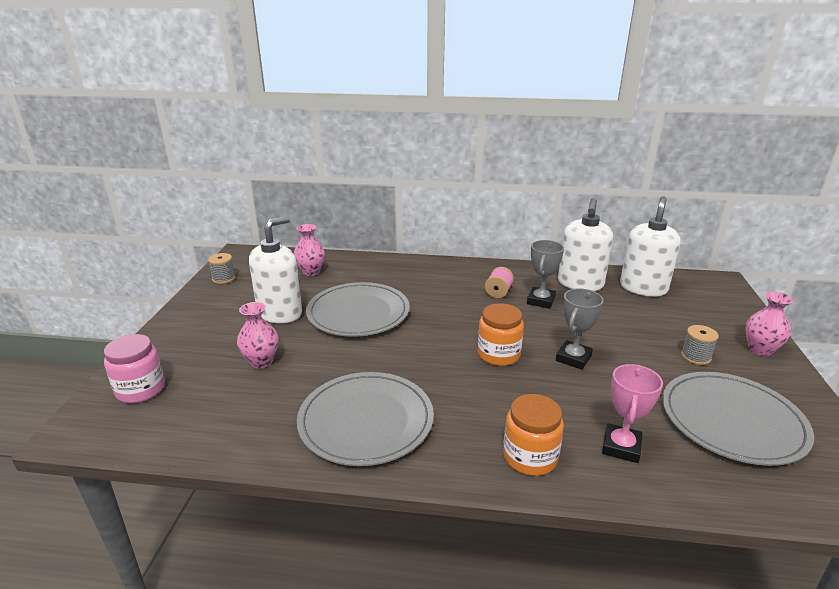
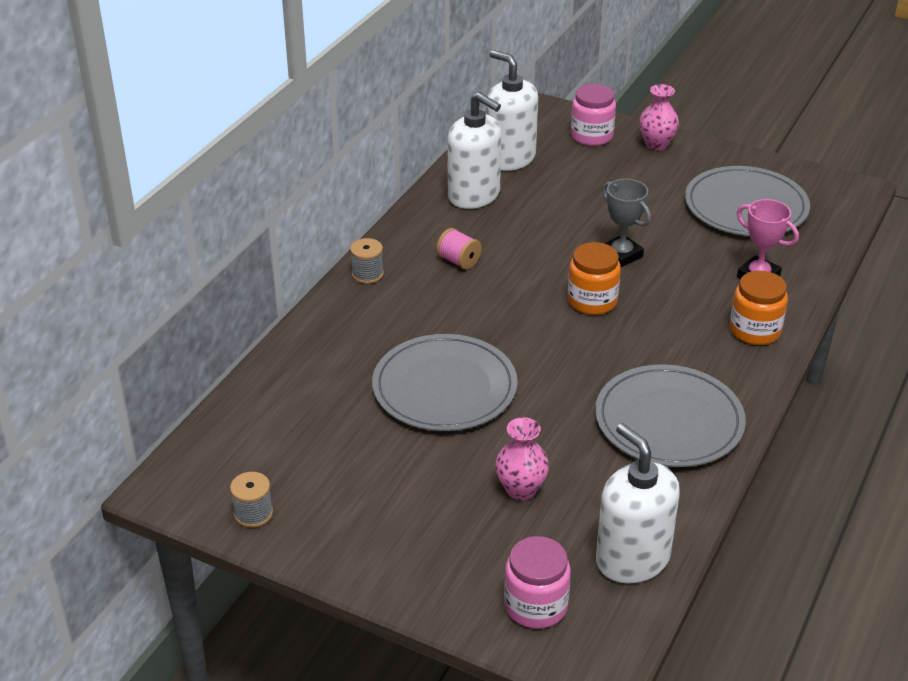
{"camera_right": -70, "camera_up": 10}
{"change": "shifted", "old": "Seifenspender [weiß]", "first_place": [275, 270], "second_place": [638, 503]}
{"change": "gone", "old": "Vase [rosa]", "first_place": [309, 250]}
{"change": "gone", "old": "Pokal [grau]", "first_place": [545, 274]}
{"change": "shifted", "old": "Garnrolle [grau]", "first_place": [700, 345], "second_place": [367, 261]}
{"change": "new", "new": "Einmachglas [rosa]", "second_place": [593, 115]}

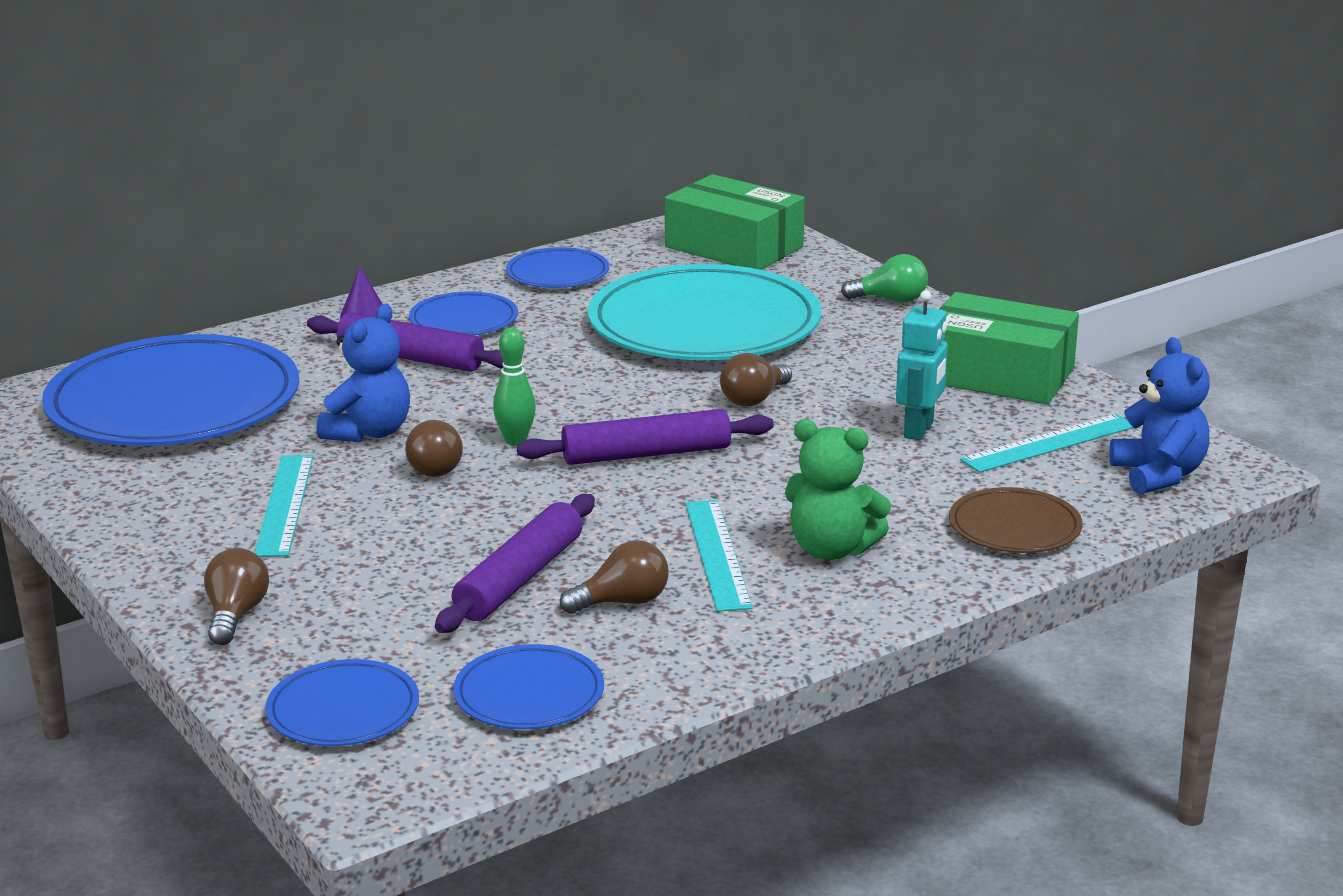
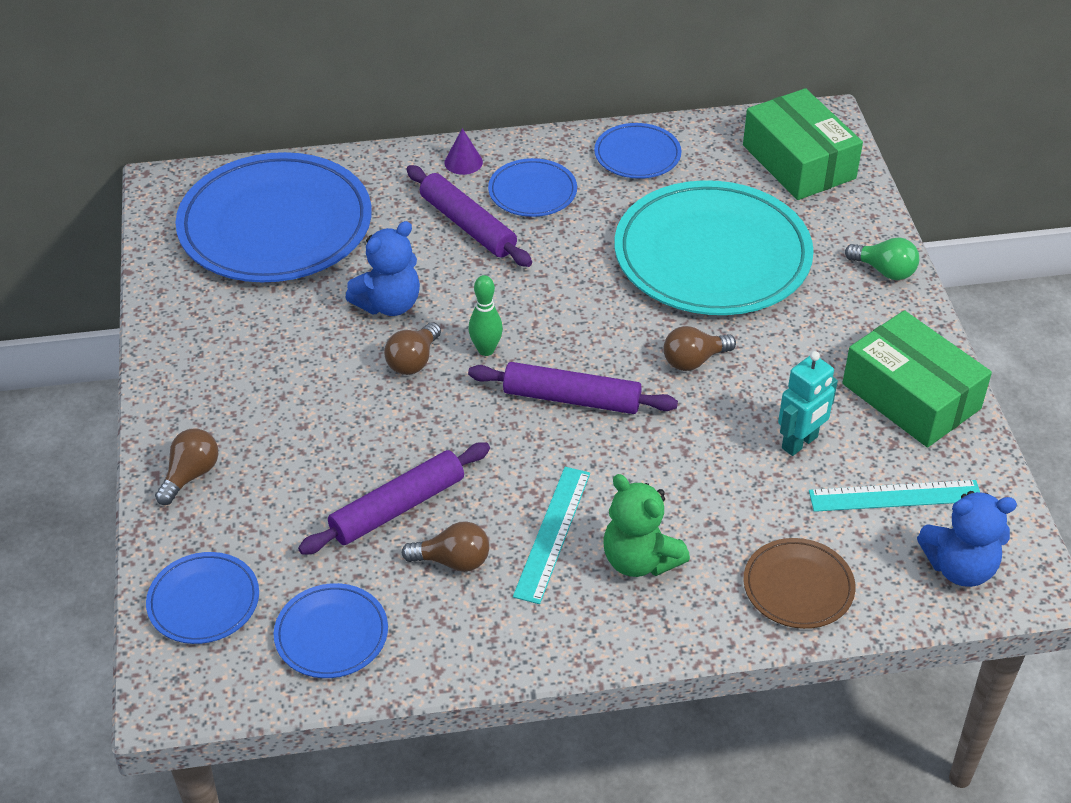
{"camera_right": 25, "camera_up": 20}
{"change": "rotated", "old": "Teddybär [blau]", "first_place": [1159, 416], "second_place": [967, 539], "degrees": 75}
{"change": "gone", "old": "Lineal [türkis]", "first_place": [284, 506]}

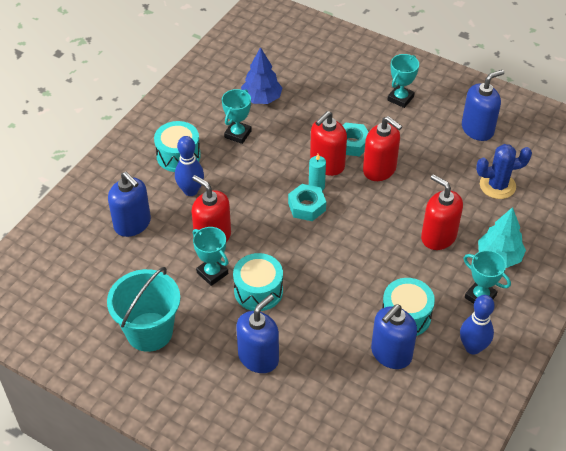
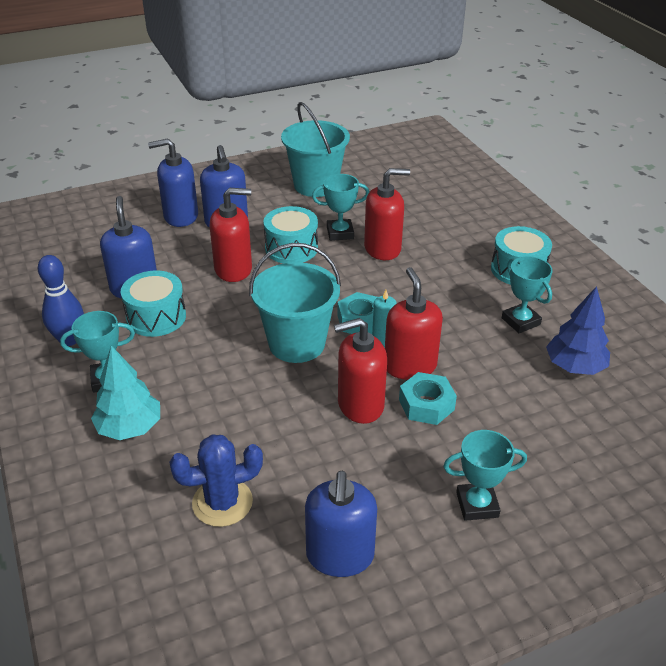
{"camera_right": 125, "camera_up": -10}
{"change": "rotated", "old": "Pokal [türkis]", "first_place": [403, 81], "second_place": [485, 475], "degrees": -75}
{"change": "gone", "old": "Bowlingkegel [blau]", "first_place": [189, 166]}
{"change": "rotated", "old": "Kaktus [blau]", "first_place": [504, 171], "second_place": [216, 480], "degrees": 45}
{"change": "shifted", "old": "Seifenspender [blau]", "first_place": [129, 204], "second_place": [173, 182]}
{"change": "shifted", "old": "Seifenspender [rot]", "first_place": [442, 212], "second_place": [231, 235]}
{"change": "new", "new": "Eimer [türkis]", "second_place": [295, 303]}

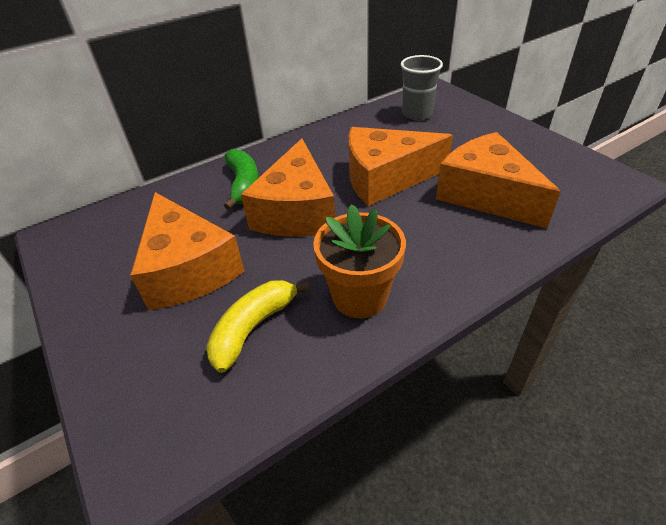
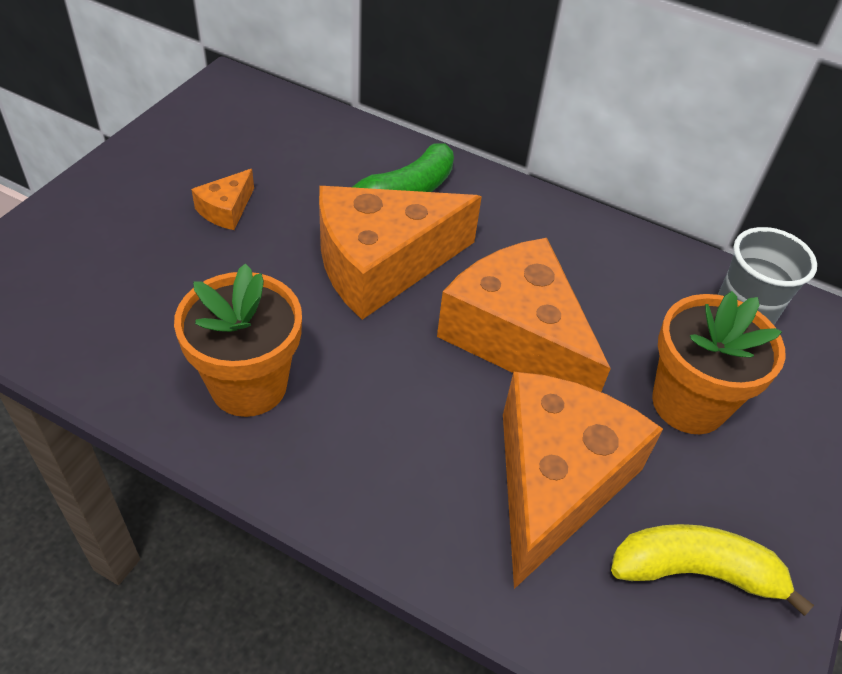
{"camera_right": 55, "camera_up": 5}
{"change": "scaled", "old": "Käse [orange]", "first_place": [187, 251], "second_place": [222, 199], "factor": 0.43}
{"change": "shifted", "old": "Banane [gelb]", "first_place": [258, 326], "second_place": [712, 570]}
{"change": "new", "new": "Blumentopf [orange]", "second_place": [719, 362]}

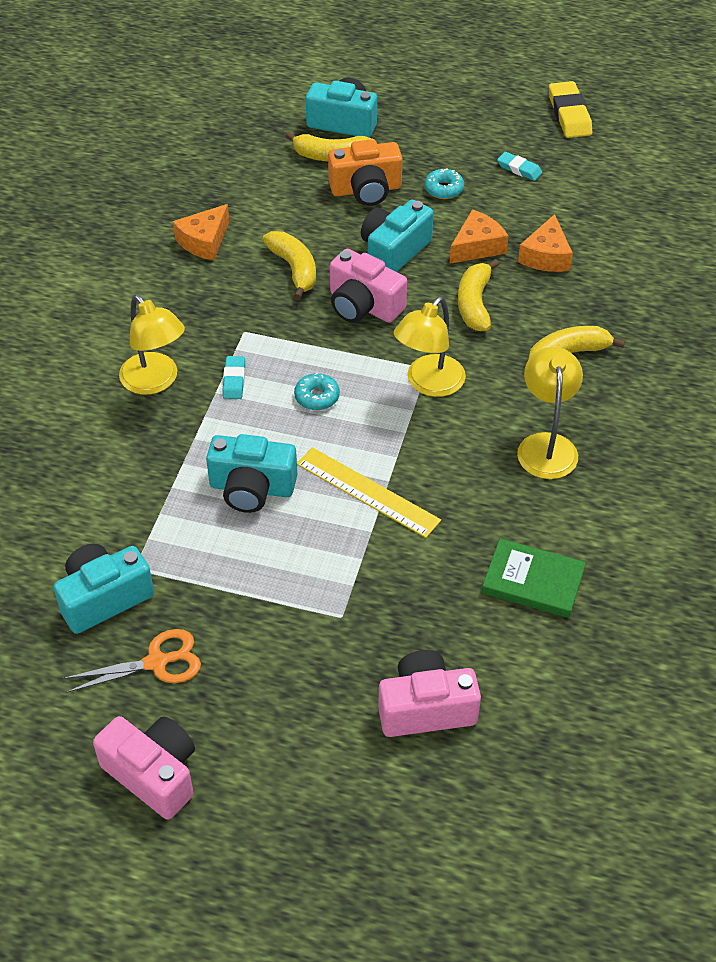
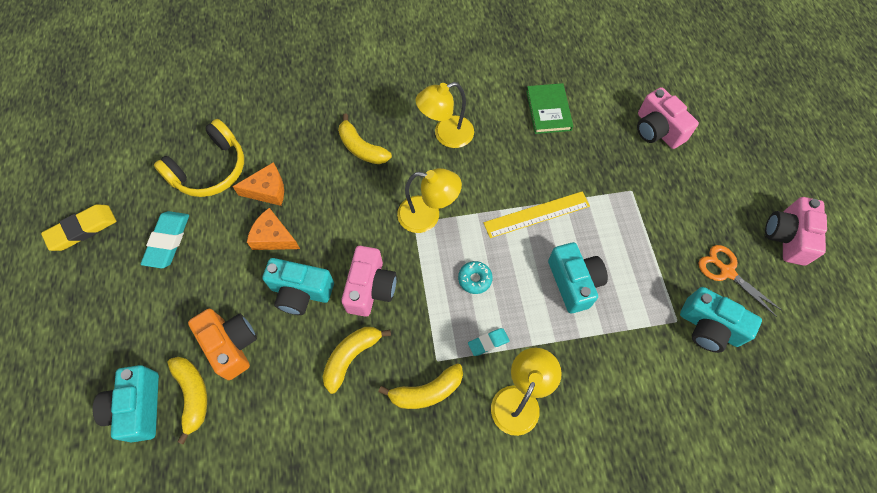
{"camera_right": -115, "camera_up": 15}
{"change": "scaled", "old": "Radiergummi [türkis]", "first_place": [519, 166], "second_place": [165, 239], "factor": 1.72}
{"change": "gone", "old": "Donut [türkis]", "first_place": [444, 183]}
{"change": "gone", "old": "Käse [orange]", "first_place": [201, 232]}
{"change": "shifted", "old": "Banane [gelb]", "first_place": [478, 295], "second_place": [421, 386]}
{"change": "rotated", "old": "Lineal [gelb]", "first_place": [369, 492], "second_place": [536, 214], "degrees": 60}
{"change": "new", "new": "Kopfhörer [gelb]", "second_place": [199, 158]}

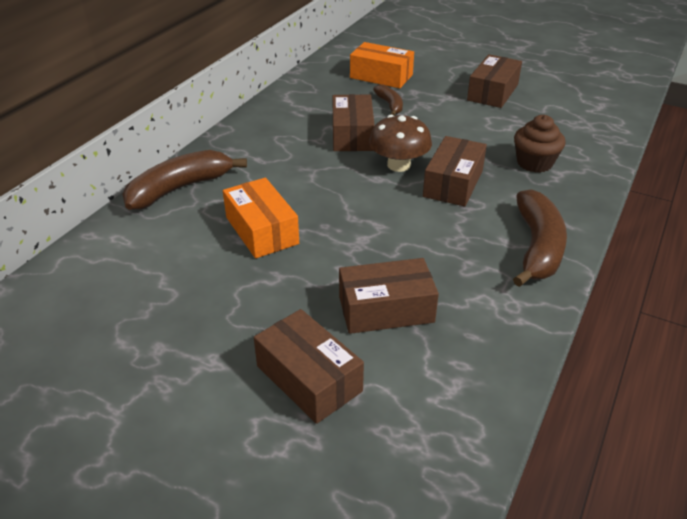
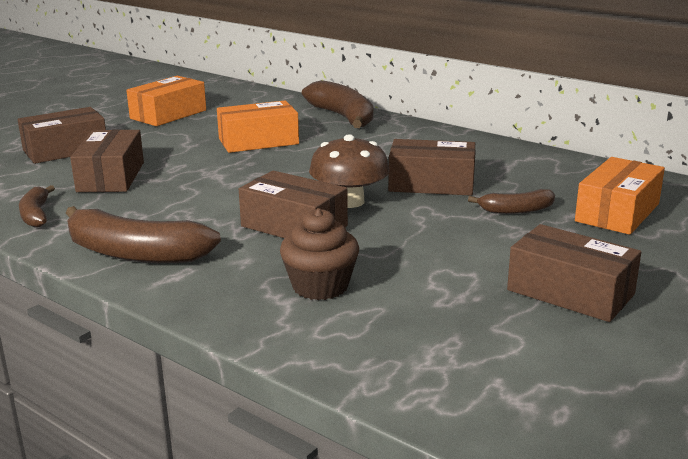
{"camera_right": 100, "camera_up": -15}
{"change": "new", "new": "Schachtel [orange]", "second_place": [166, 101]}
{"change": "new", "new": "Banane [braun]", "second_place": [37, 206]}

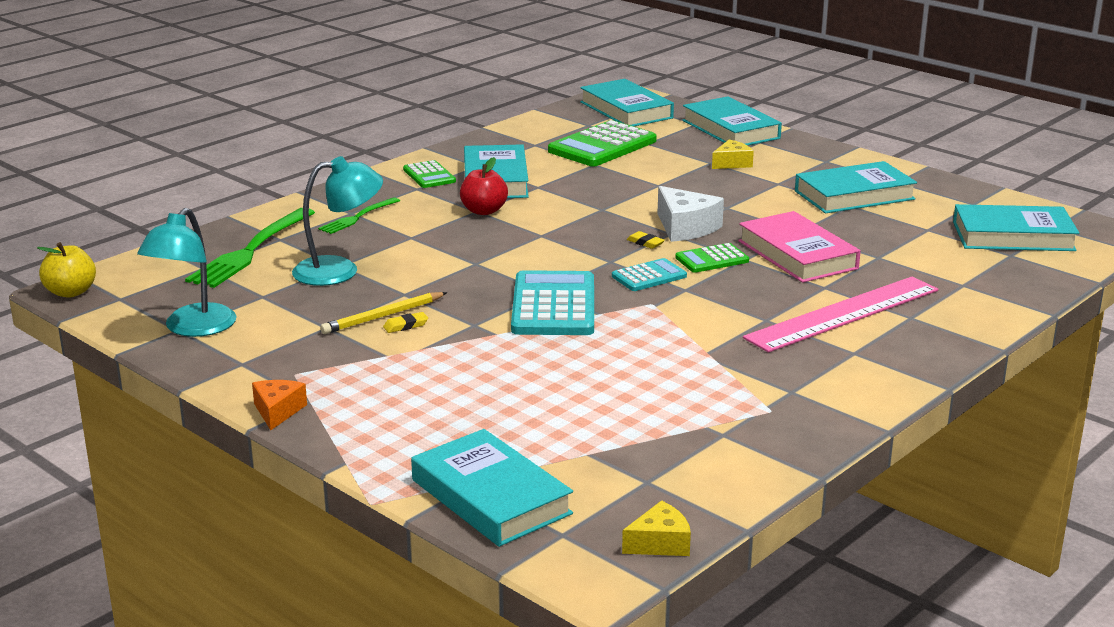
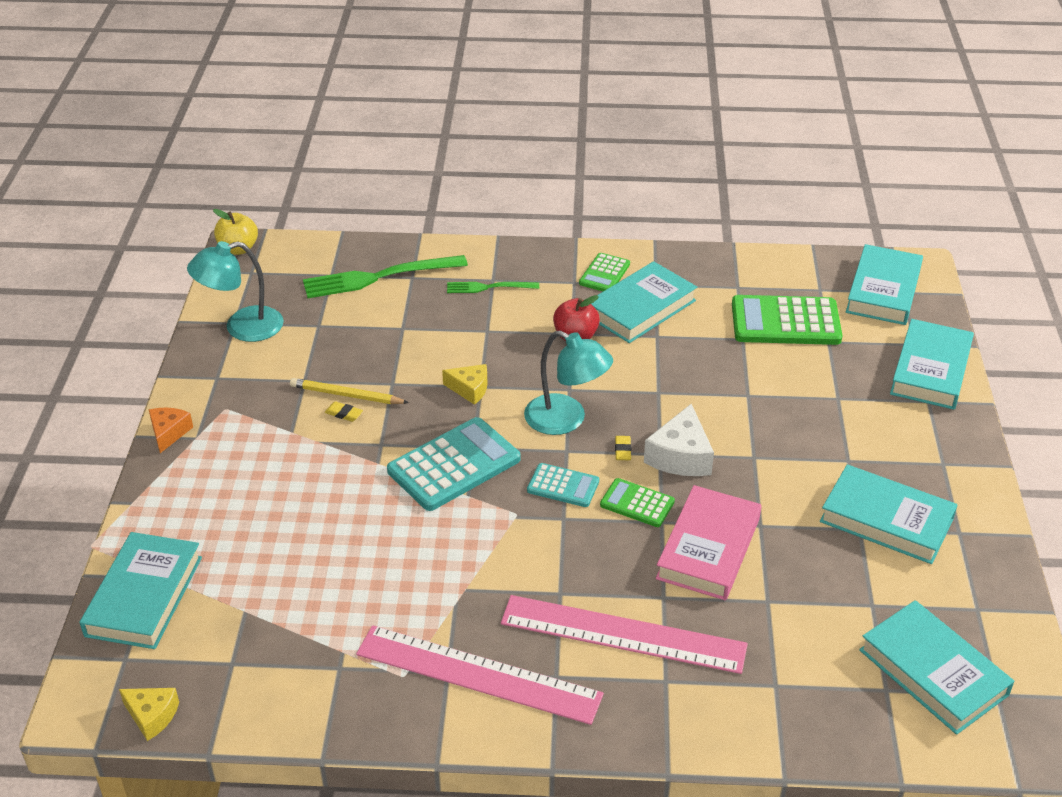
{"camera_right": 50, "camera_up": 15}
{"change": "shifted", "old": "Käse [gelb]", "first_place": [733, 154], "second_place": [464, 384]}
{"change": "shifted", "old": "Lampe [türkis]", "first_place": [337, 221], "second_place": [568, 383]}
{"change": "rotated", "old": "Käse [orange]", "first_place": [279, 405], "second_place": [171, 430], "degrees": -45}
{"change": "new", "new": "Lineal [rosa]", "second_place": [480, 675]}

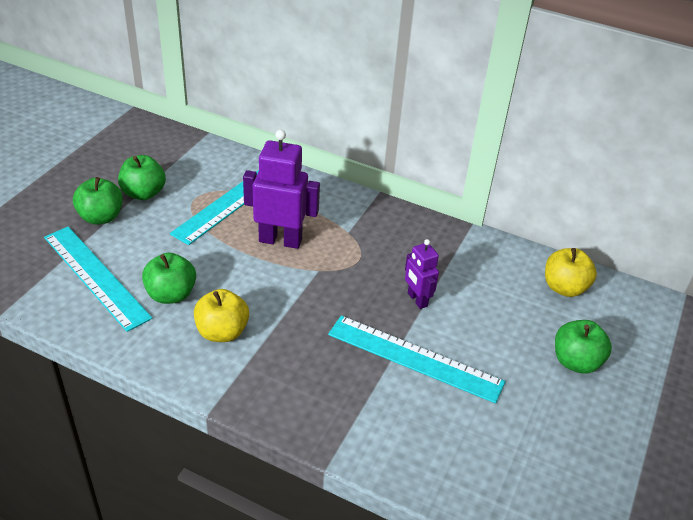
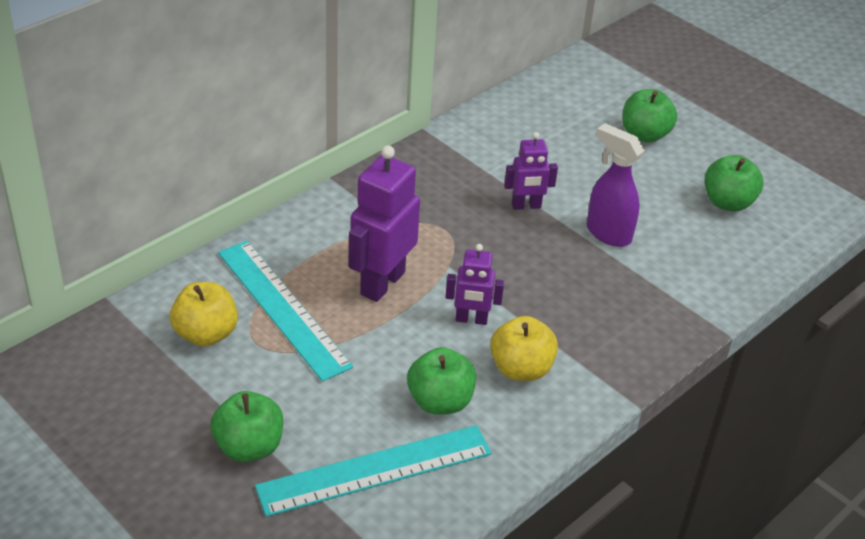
{"camera_right": -70, "camera_up": 0}
{"change": "shifted", "old": "Apfel [grün]", "first_place": [142, 177], "second_place": [734, 183]}
{"change": "shifted", "old": "Apfel [gelb]", "first_place": [571, 272], "second_place": [204, 314]}
{"change": "swapped", "old": "Lineal [türkis]", "new": "Sprühflasche [lila]", "first_place": [416, 359], "second_place": [616, 185]}
{"change": "new", "new": "Roboter [lila]", "second_place": [474, 284]}

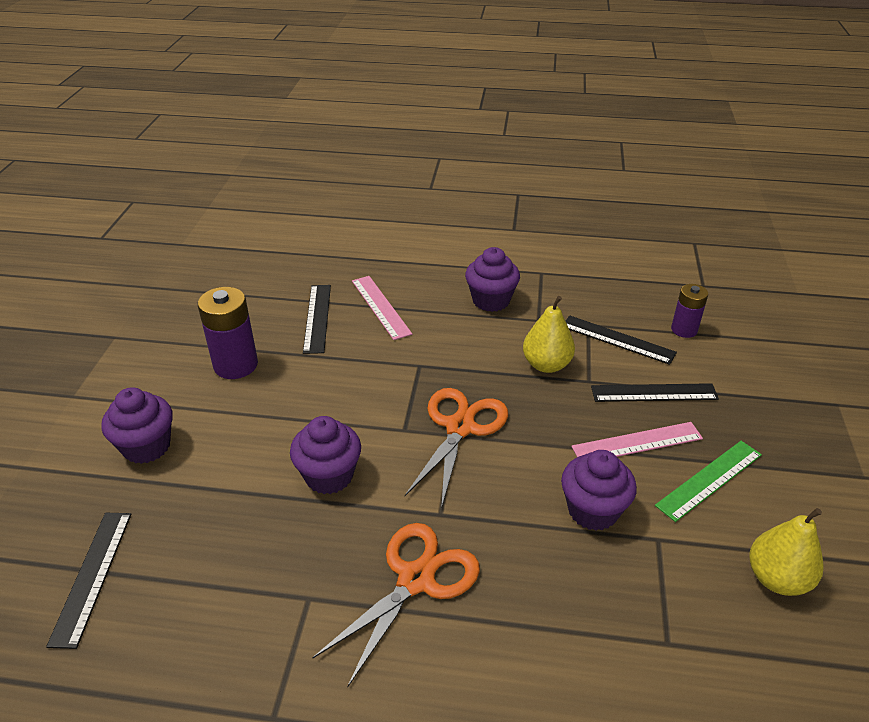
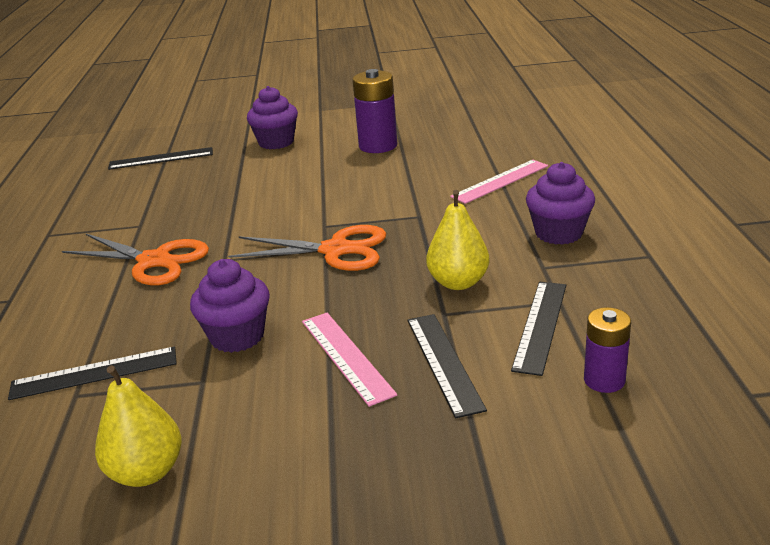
{"camera_right": 80, "camera_up": -10}
{"change": "shifted", "old": "Lineal [schwarz]", "first_place": [317, 319], "second_place": [92, 373]}
{"change": "gone", "old": "Muffin [lila]", "first_place": [325, 455]}
{"change": "gone", "old": "Lineal [grün]", "first_place": [708, 481]}

